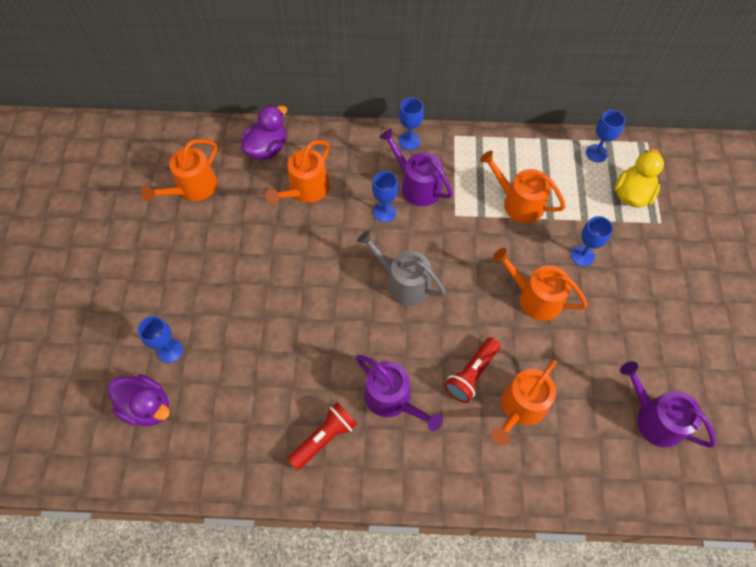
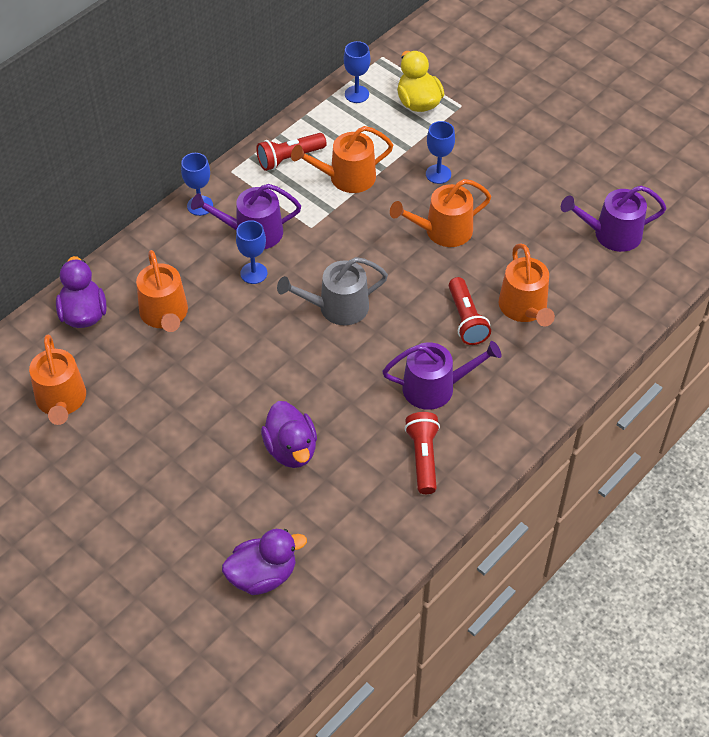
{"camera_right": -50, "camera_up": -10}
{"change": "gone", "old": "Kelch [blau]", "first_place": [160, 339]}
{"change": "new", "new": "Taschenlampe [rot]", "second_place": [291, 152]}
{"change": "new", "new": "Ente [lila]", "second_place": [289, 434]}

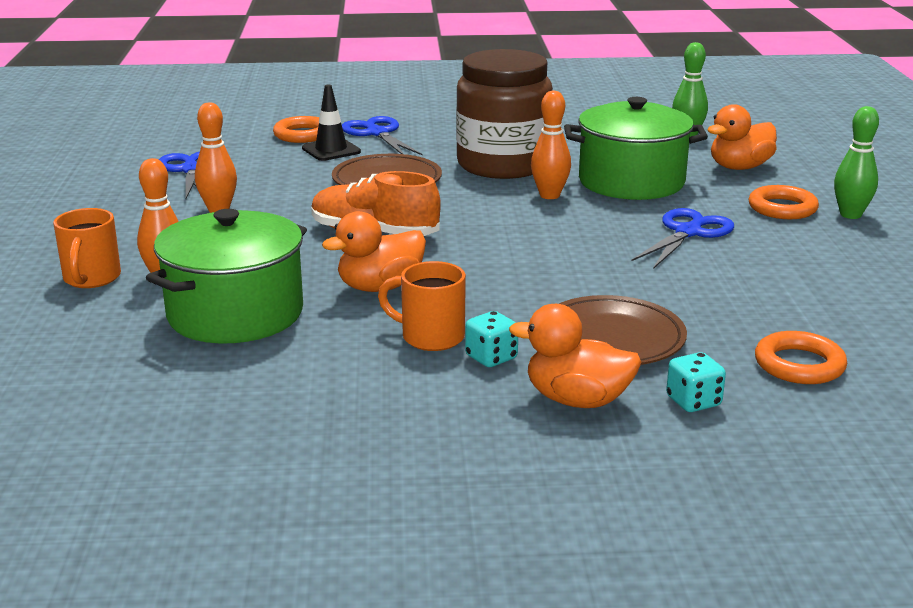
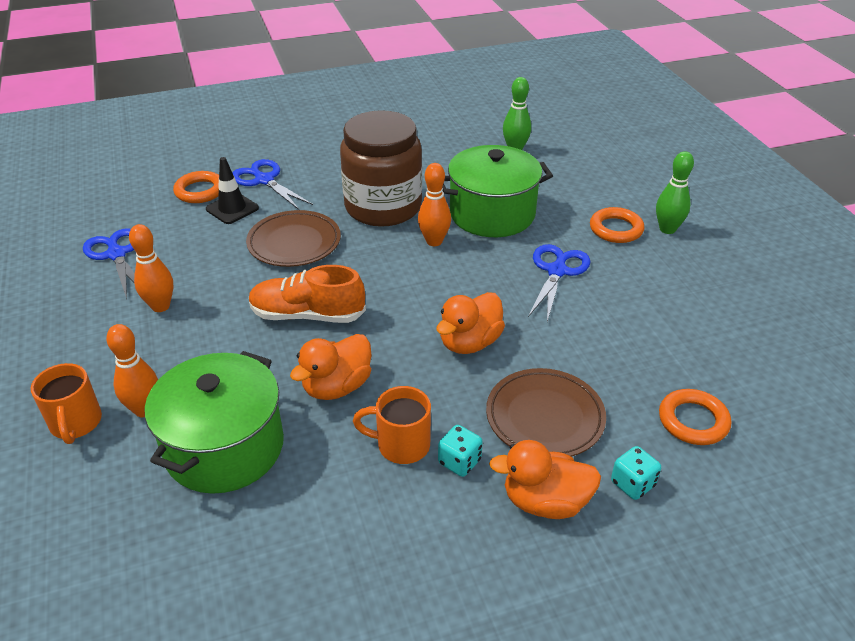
{"camera_right": -15, "camera_up": 15}
{"change": "shifted", "old": "Ente [orange]", "first_place": [742, 137], "second_place": [470, 323]}

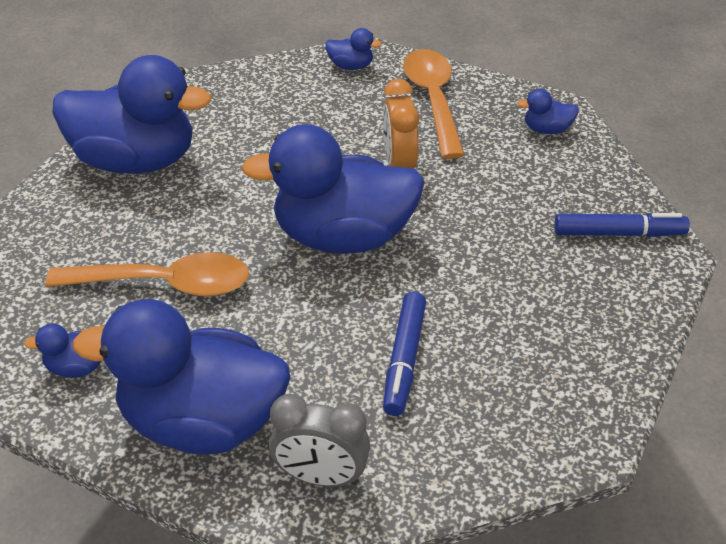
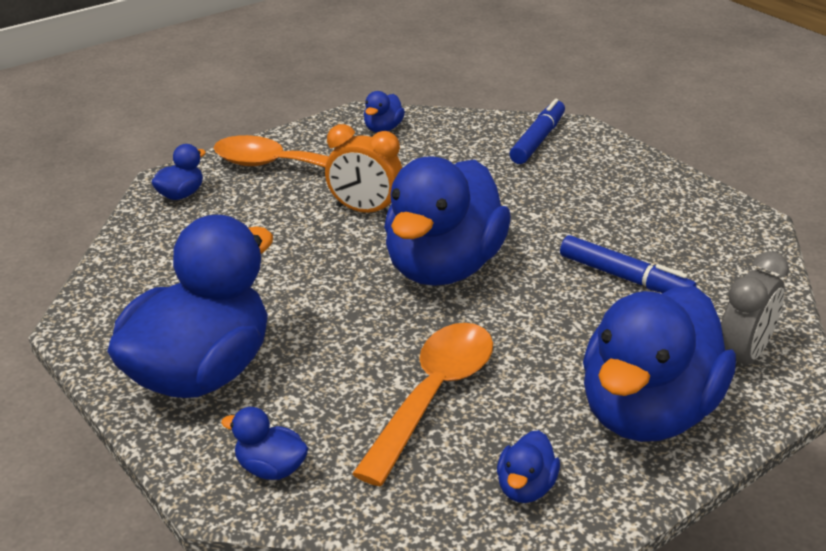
{"camera_right": -65, "camera_up": -10}
{"change": "new", "new": "Ente [blau]", "second_place": [265, 443]}

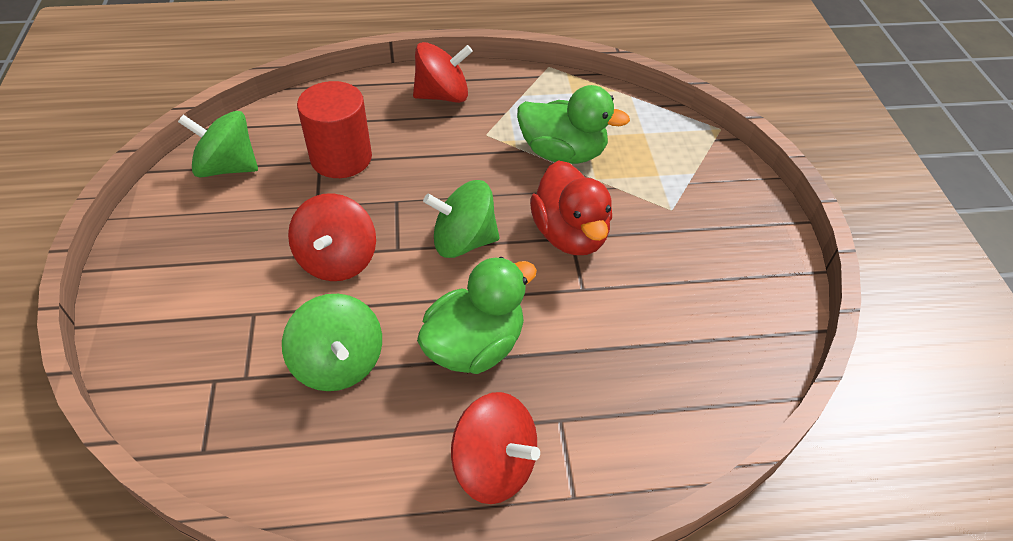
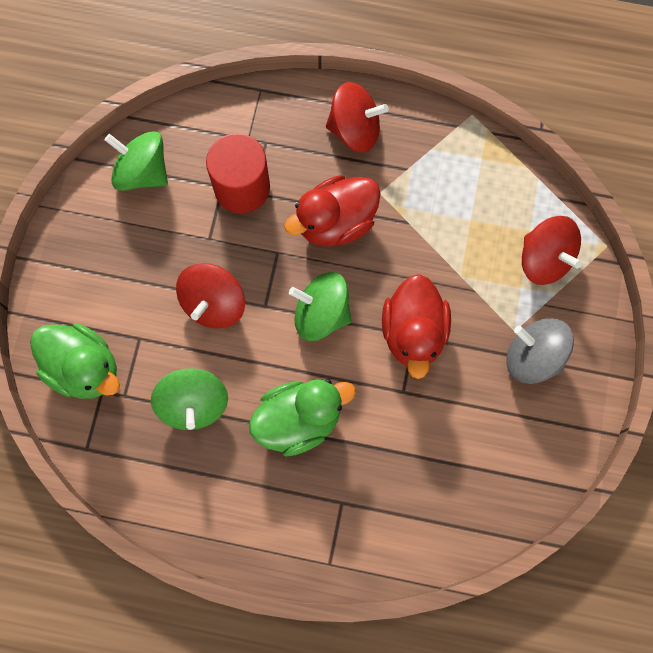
{"camera_right": 20, "camera_up": 25}
{"change": "shifted", "old": "Ente [grün]", "first_place": [573, 124], "second_place": [75, 361]}
{"change": "shifted", "old": "Kreisel [rot]", "first_place": [495, 448], "second_place": [552, 250]}
{"change": "new", "new": "Ente [rot]", "second_place": [332, 211]}
{"change": "new", "new": "Kreisel [grau]", "second_place": [540, 351]}

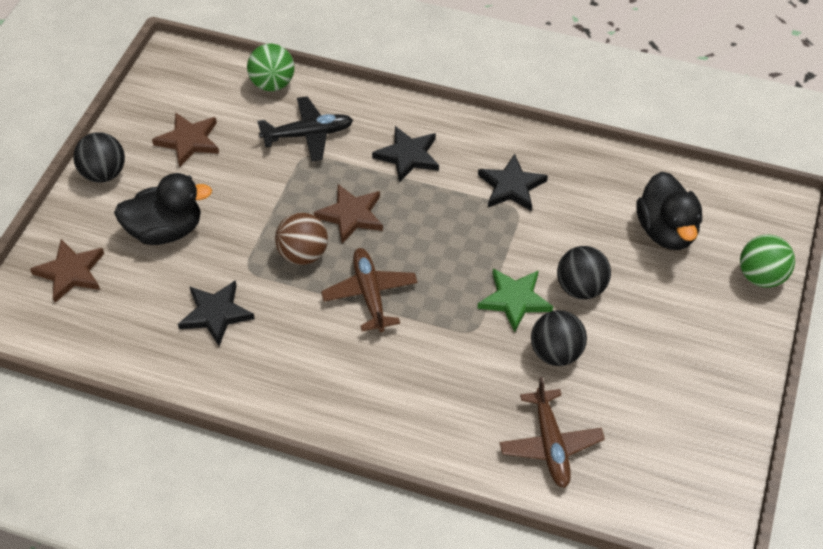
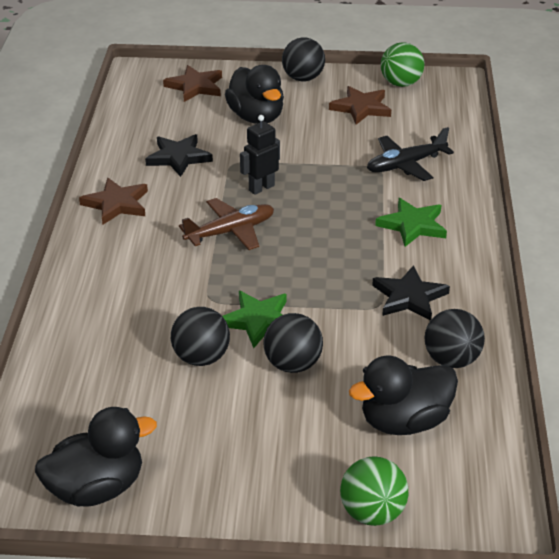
{"camera_right": 75, "camera_up": -15}
{"change": "shifted", "old": "Ball [grün]", "first_place": [270, 67], "second_place": [402, 64]}
{"change": "rotated", "old": "Flugzeug [schwarz]", "first_place": [305, 129], "second_place": [410, 154], "degrees": 90}
{"change": "repainted", "old": "Stern [schwarz]", "new": "Stern [grün]", "first_place": [405, 154], "second_place": [411, 222]}
{"change": "shifted", "old": "Stern [braun]", "first_place": [348, 213], "second_place": [113, 201]}
{"change": "swapped", "old": "Ball [braun]", "new": "Roboter [schwarz]", "first_place": [301, 238], "second_place": [260, 155]}
{"change": "gone", "old": "Flugzeug [braun]", "first_place": [552, 432]}
{"change": "new", "new": "Ball [schwarz]", "second_place": [455, 338]}
{"change": "new", "new": "Ente [schwarz]", "second_place": [96, 457]}

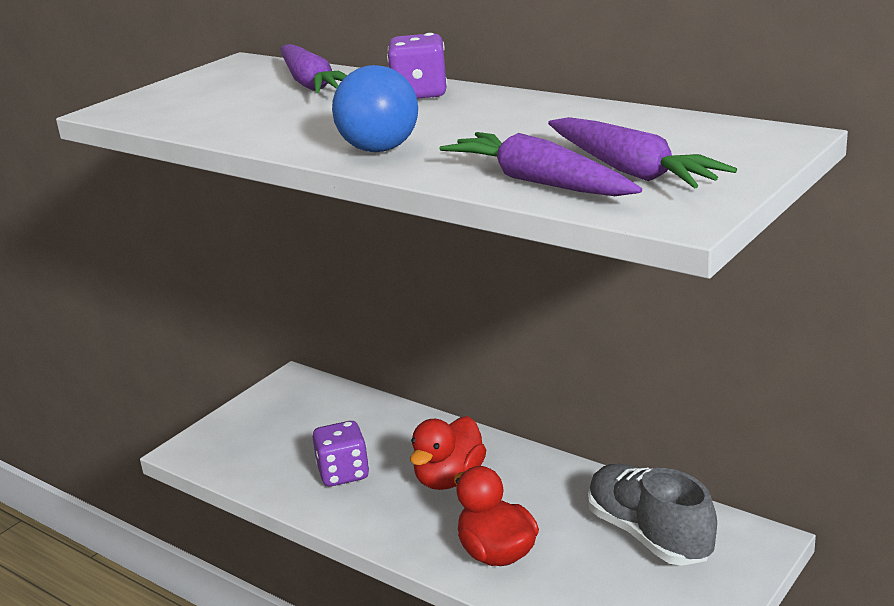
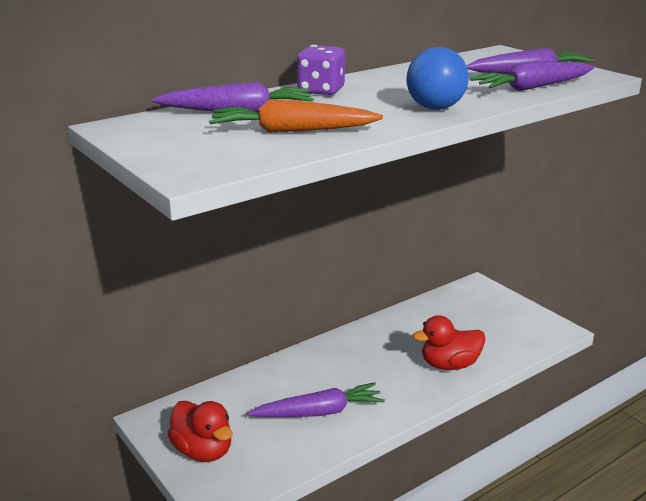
{"camera_right": -75, "camera_up": 0}
{"change": "shifted", "old": "Ente [rot]", "first_place": [448, 453], "second_place": [200, 431]}
{"change": "swapped", "old": "Spielwürfel [lila]", "new": "Karotte [lila]", "first_place": [340, 453], "second_place": [316, 399]}
{"change": "gone", "old": "Schuh [grau]", "first_place": [652, 515]}
{"change": "new", "new": "Karotte [orange]", "second_place": [296, 116]}

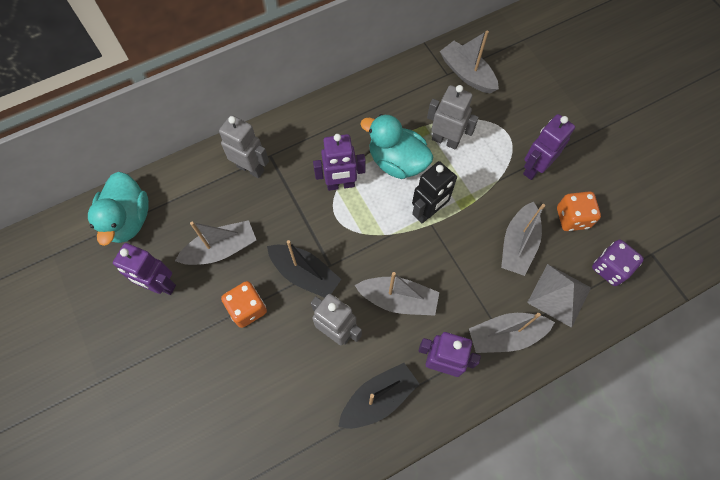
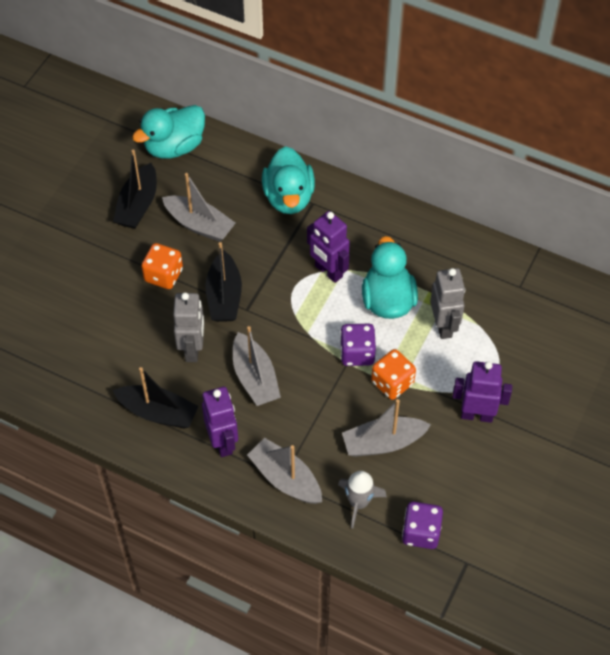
{"camera_right": 55, "camera_up": -10}
{"change": "gone", "old": "Boot [grau]", "first_place": [469, 61]}
{"change": "swapped", "old": "Roboter [grau]", "new": "Ente [türkis]", "first_place": [244, 146], "second_place": [288, 180]}
{"change": "swapped", "old": "Roboter [schwarz]", "new": "Spielwürfel [lila]", "first_place": [434, 192], "second_place": [358, 345]}
{"change": "shifted", "old": "Spielwürfel [orange]", "first_place": [579, 211], "second_place": [393, 374]}
{"change": "swapped", "old": "Roboter [lila]", "new": "Boot [schwarz]", "first_place": [144, 269], "second_place": [135, 189]}
{"change": "swapped", "old": "Pyramide [grau]", "new": "Rakete [grau]", "first_place": [559, 296], "second_place": [362, 499]}

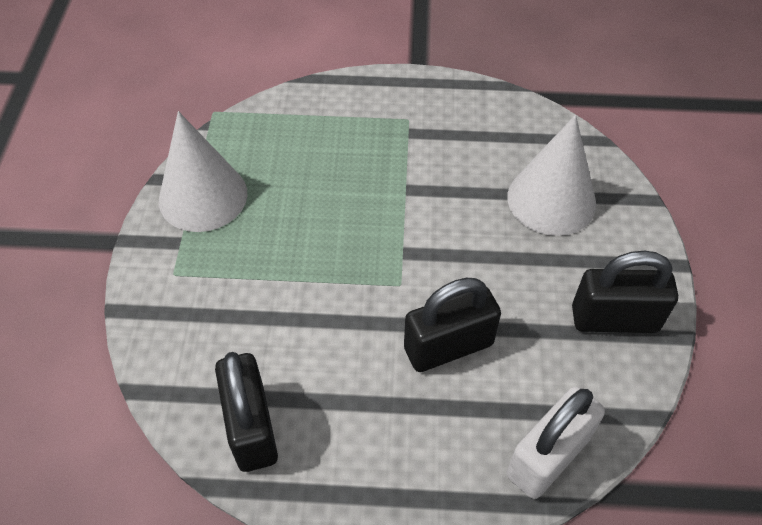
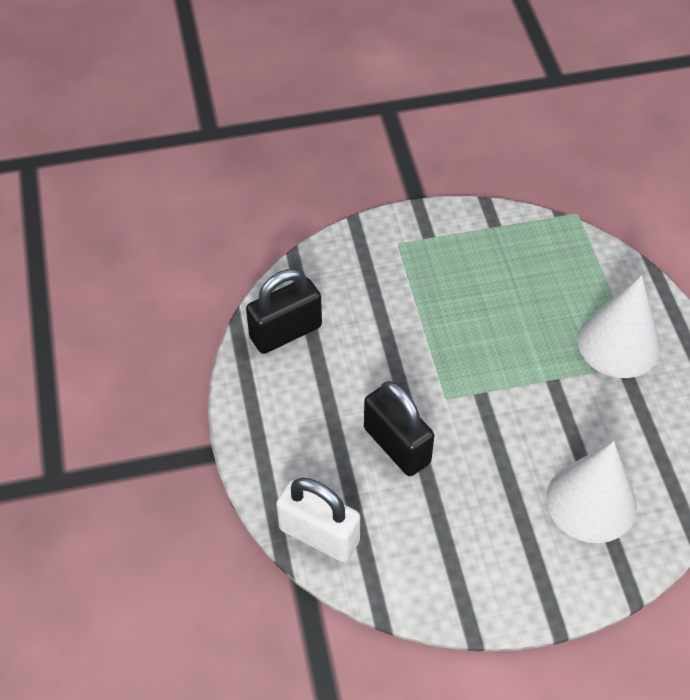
{"camera_right": 75, "camera_up": 0}
{"change": "shifted", "old": "Kegel [weiß]", "first_place": [203, 171], "second_place": [619, 326]}
{"change": "gone", "old": "Vorhängeschloss [schwarz]", "first_place": [625, 292]}

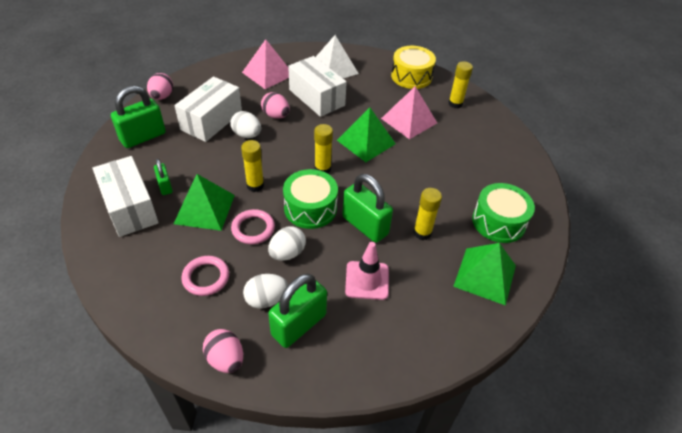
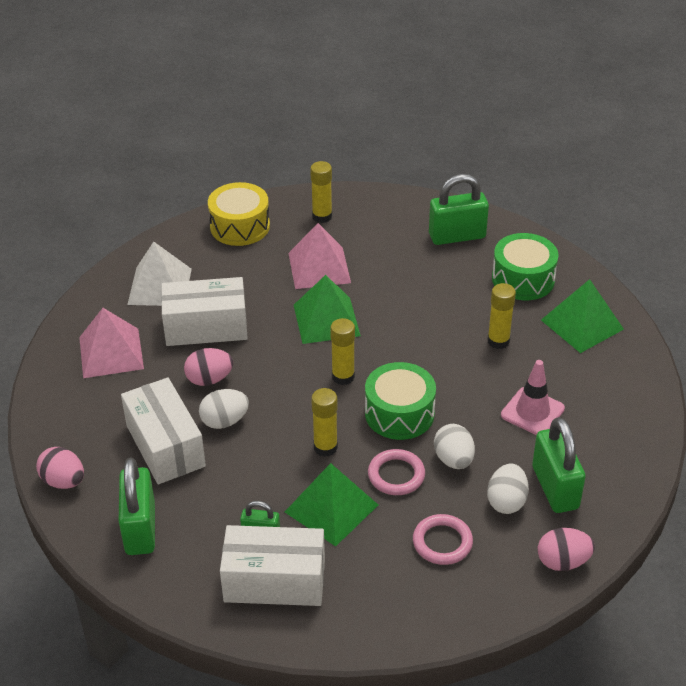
{"camera_right": -55, "camera_up": -5}
{"change": "shifted", "old": "Vorhängeschloss [grün]", "first_place": [367, 208], "second_place": [459, 209]}

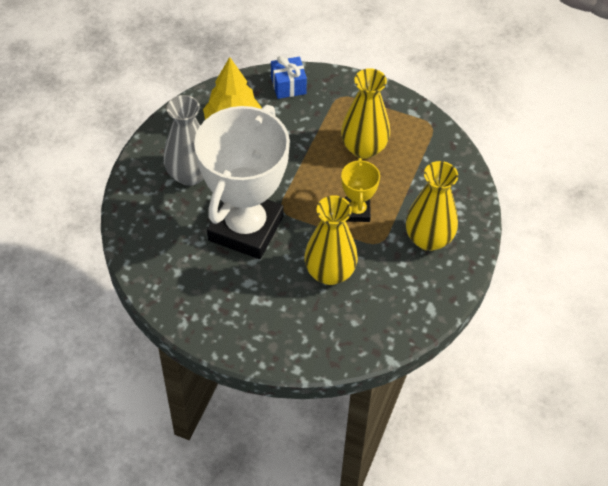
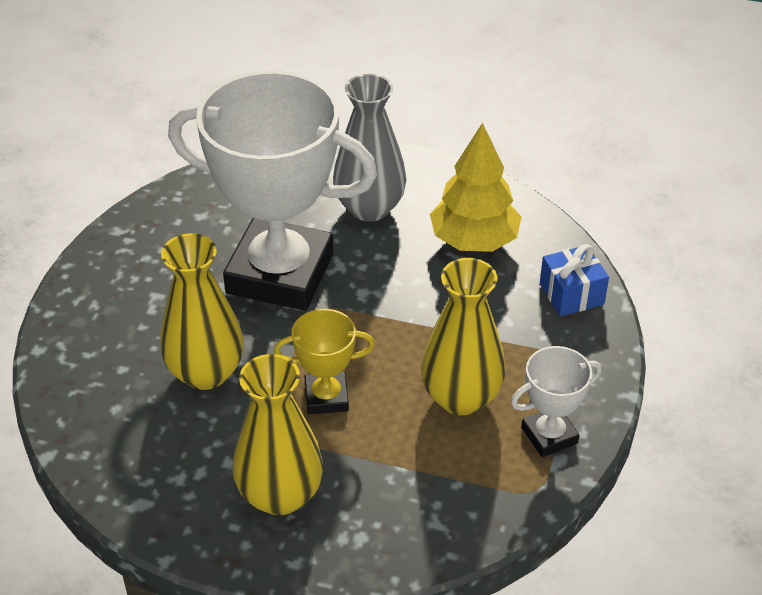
{"camera_right": 85, "camera_up": -10}
{"change": "new", "new": "Pokal [weiß]", "second_place": [556, 401]}

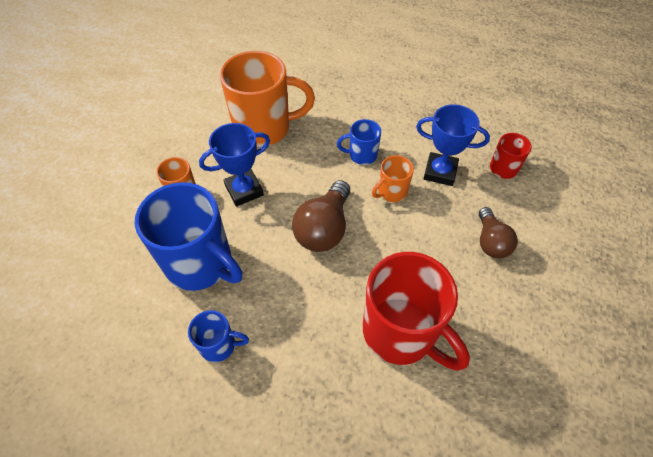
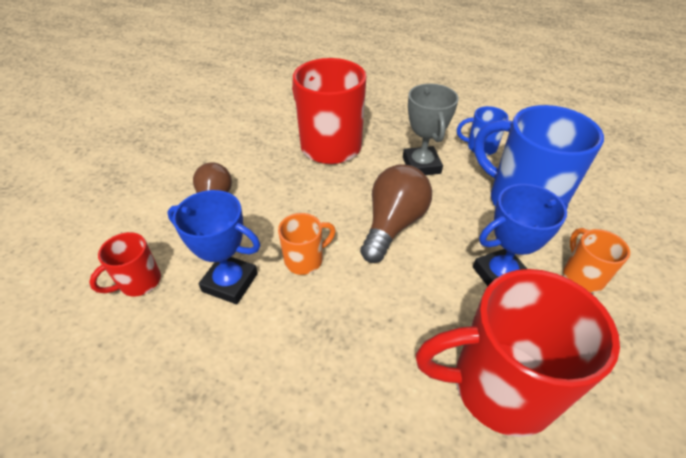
{"camera_right": -175, "camera_up": -10}
{"change": "repainted", "old": "Tasse [orange]", "new": "Tasse [rot]", "first_place": [267, 99], "second_place": [518, 353]}
{"change": "gone", "old": "Tasse [blau]", "first_place": [359, 142]}
{"change": "new", "new": "Pokal [grau]", "second_place": [431, 129]}

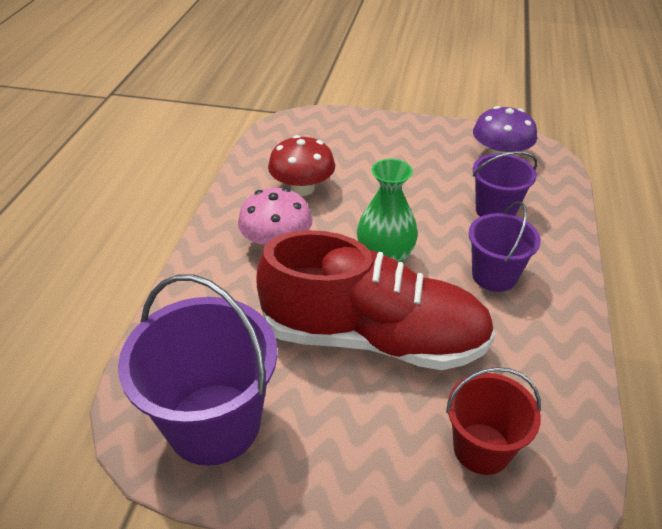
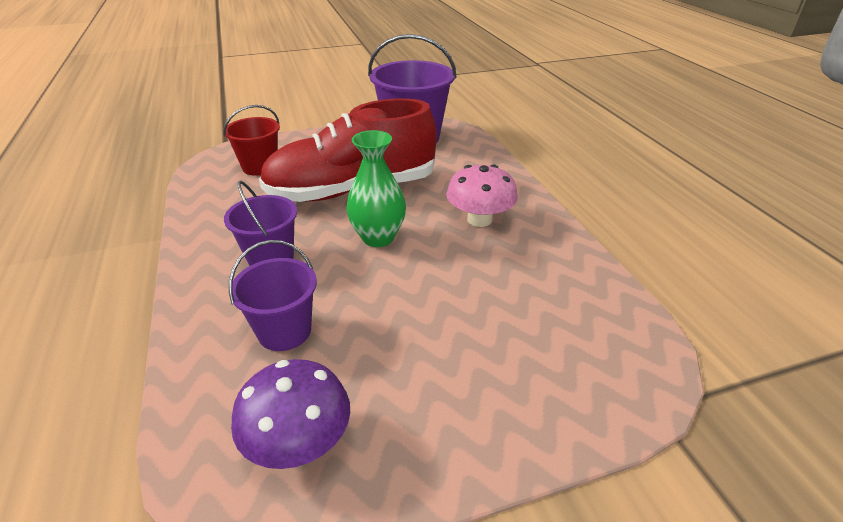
{"camera_right": 150, "camera_up": -5}
{"change": "gone", "old": "Pilz [rot]", "first_place": [301, 165]}

